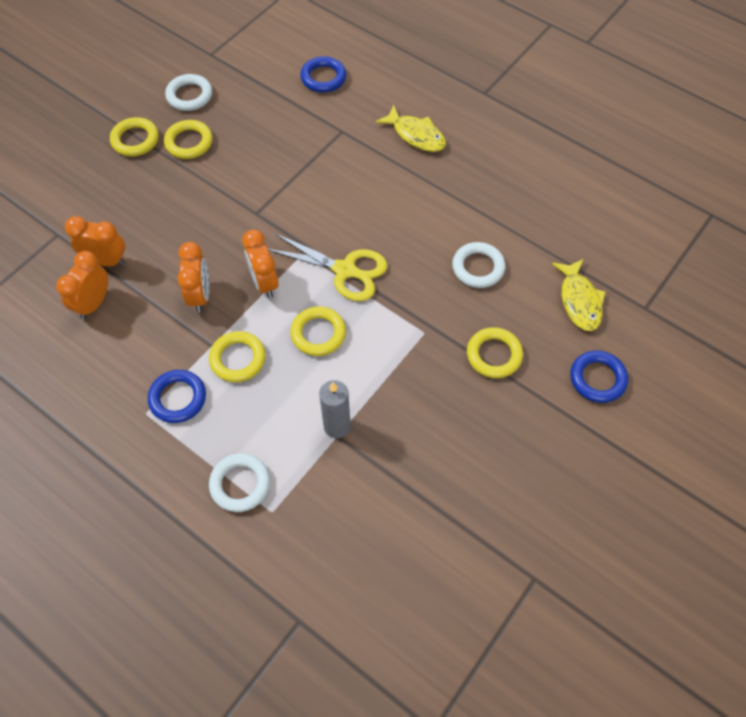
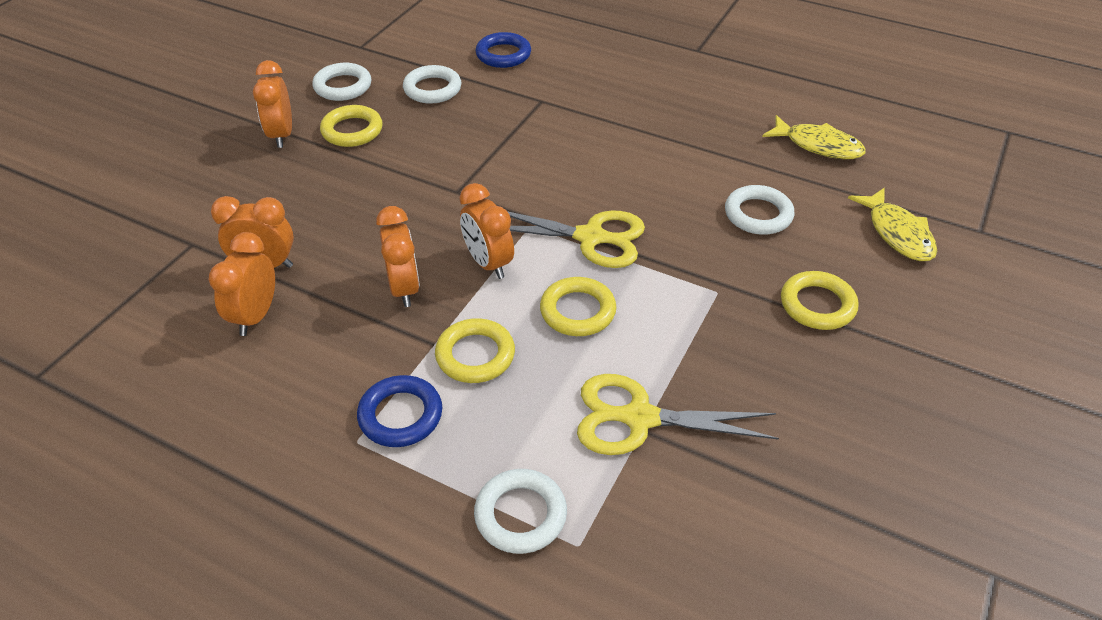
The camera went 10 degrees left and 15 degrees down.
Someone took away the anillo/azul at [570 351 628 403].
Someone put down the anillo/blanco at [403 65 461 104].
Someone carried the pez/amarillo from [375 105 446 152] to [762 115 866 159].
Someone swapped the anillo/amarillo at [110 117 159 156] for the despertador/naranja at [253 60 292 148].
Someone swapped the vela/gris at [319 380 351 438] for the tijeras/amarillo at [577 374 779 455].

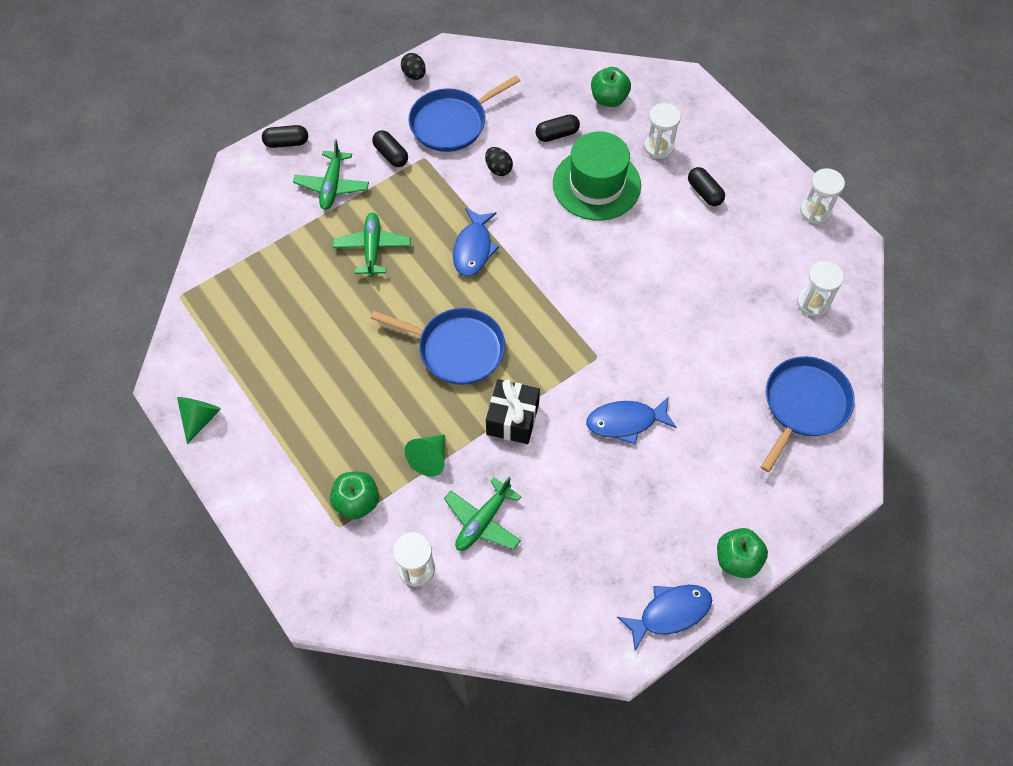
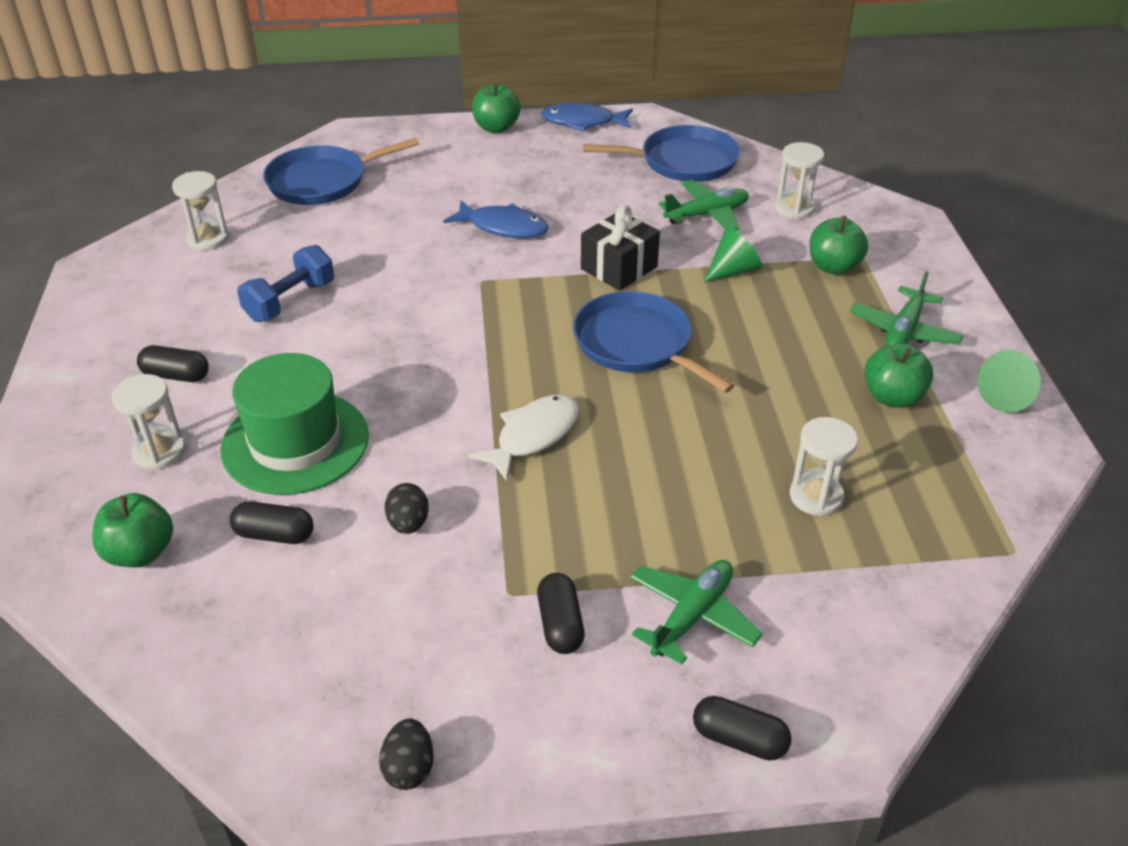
The camera went 150 degrees left and 20 degrees down.
Someone put down the mancuerna/azul at [237 245 334 322].
Someone put down the manzana/verde at [864 343 933 408].
Someone carried the avión/verde from [333 213 411 277] to [850 271 964 346].
Someone carried the sartén/azul from [409 75 520 152] to [583 125 740 182].
Someone carried the reloj de arena/blanco from [800 168 845 224] to [790 417 858 516].
Someone repainted the pez/azul at [453 208 499 277], which became the pez/blanco at [468 394 579 481].
Someone rotated the cápsula/negro at [688 167 725 206] by 75 degrees counterclockwise.

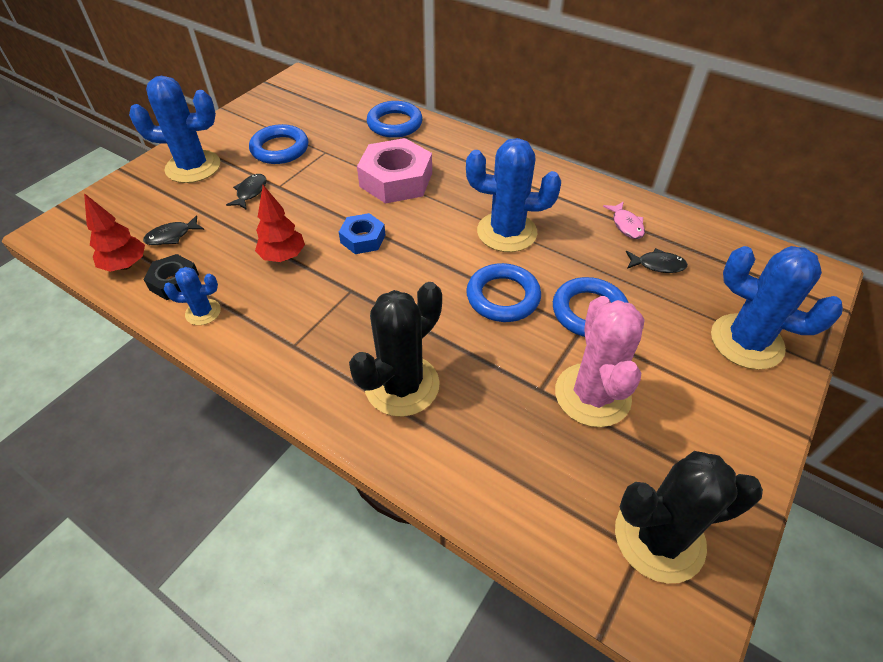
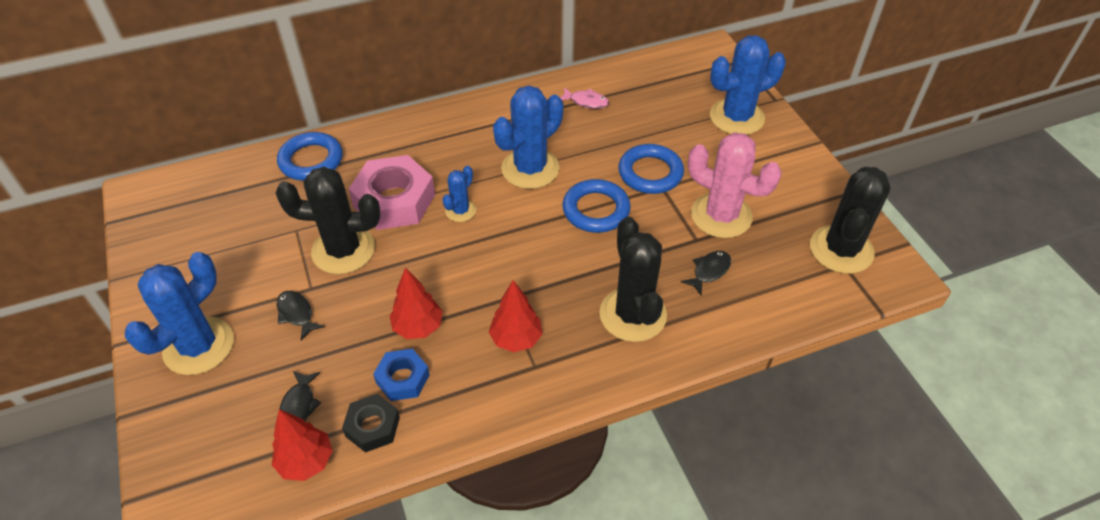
The camera went 55 degrees left and 0 degrees up.
Someone took away the anillo/azul at [249 124 309 164].
Someone put down the cactus/negro at [275 167 381 274].
Someone put down the árbol/rojo at [489 280 542 352].
Someone carried the cactus/azul from [164 267 221 325] to [442 166 476 222].
Someone carried the tuerca/azul from [339 213 385 254] to [373 349 430 401].
Someone carried the pez/negro from [626 248 688 273] to [681 251 731 295].

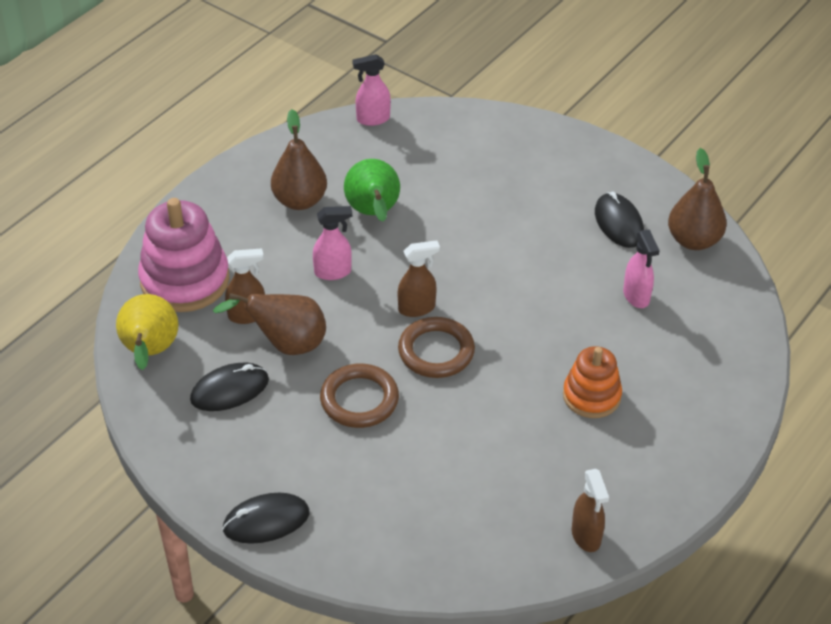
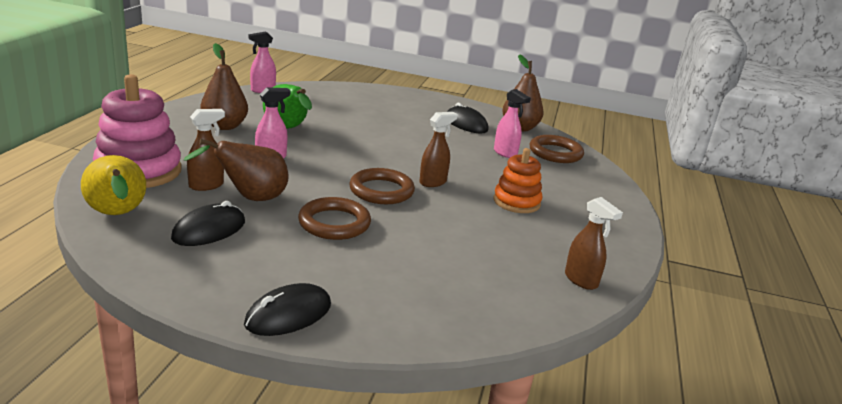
The camera went 25 degrees left and 20 degrees down.
Someone put down the anillo/marrón at [530 135 584 163].
Someone carried the pulverizador/marrón from [398 240 440 317] to [419 112 458 187].

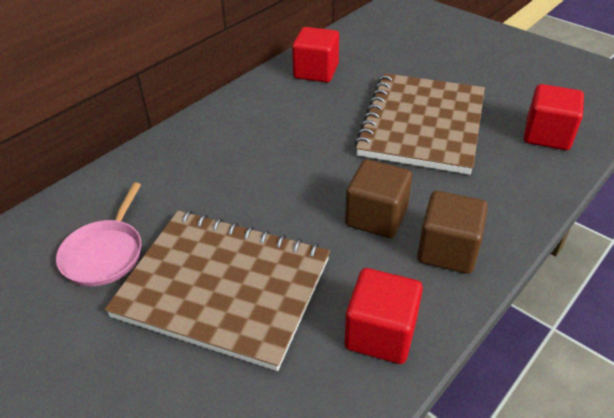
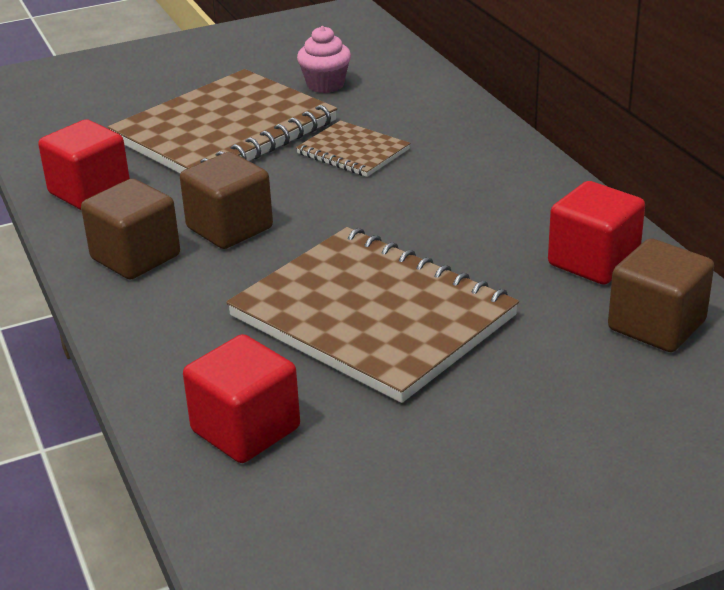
The camera went 115 degrees right and 10 degrees down.
Someone put down the cuaderno/marrón at [296 120 410 177].
Someone put down the cubo/marrón at [608 239 714 352].
Someone swapped the sartén/rosa at [56 183 141 286] for the magdalena/rosa at [297 26 351 93].

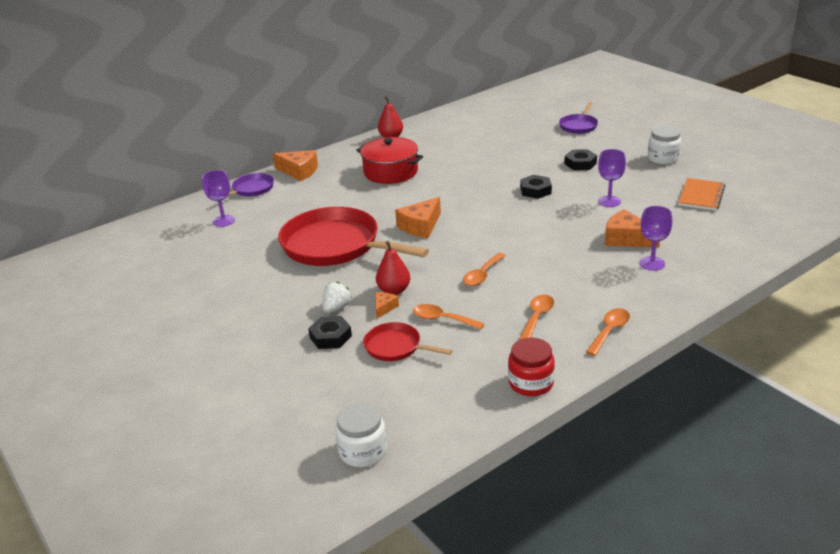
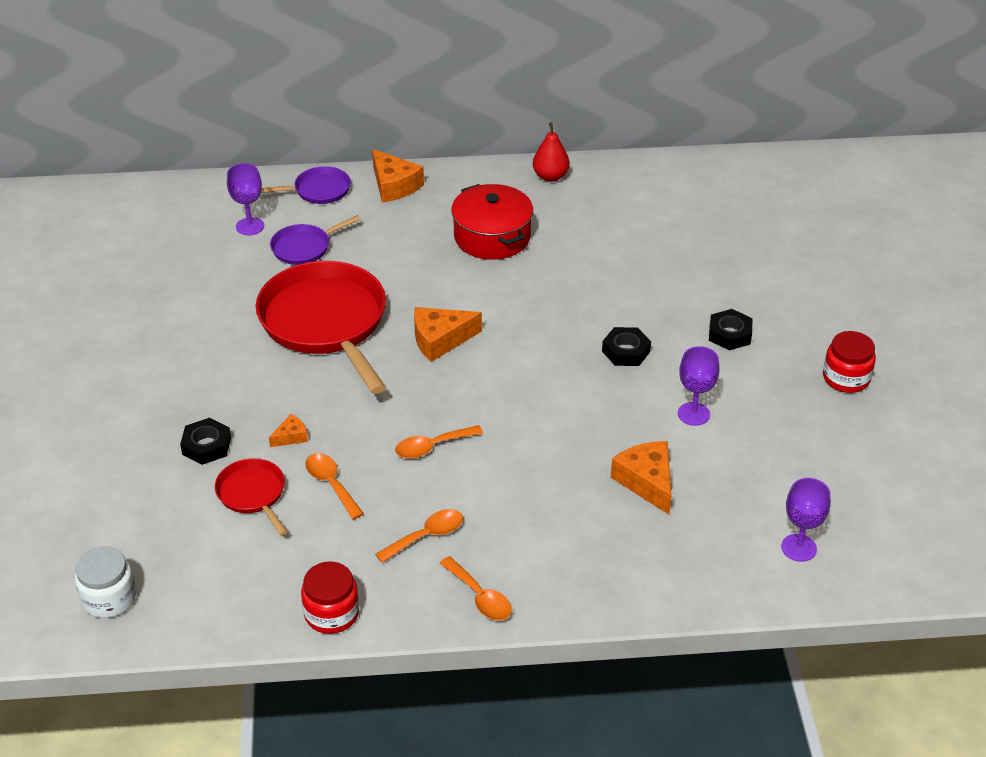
The camera went 30 degrees right and 10 degrees up.
Someone took away the fresa/blanco at [323 282 352 313].
Someone took away the pera/rojo at [376 241 410 295].
Someone took away the cuaderno/naranja at [678 178 725 211].
Someone carried the sartén/morado from [559 102 598 134] to [270 215 361 265].
Someone carried the copa/morado from [639 206 672 271] to [781 478 831 562].
Someone repainted the tarro/blanco at [648 126 681 164], which became the tarro/rojo at [823 331 876 393].
Someone rotated the cuchara/naranja at [586 308 630 356] by 75 degrees clockwise.

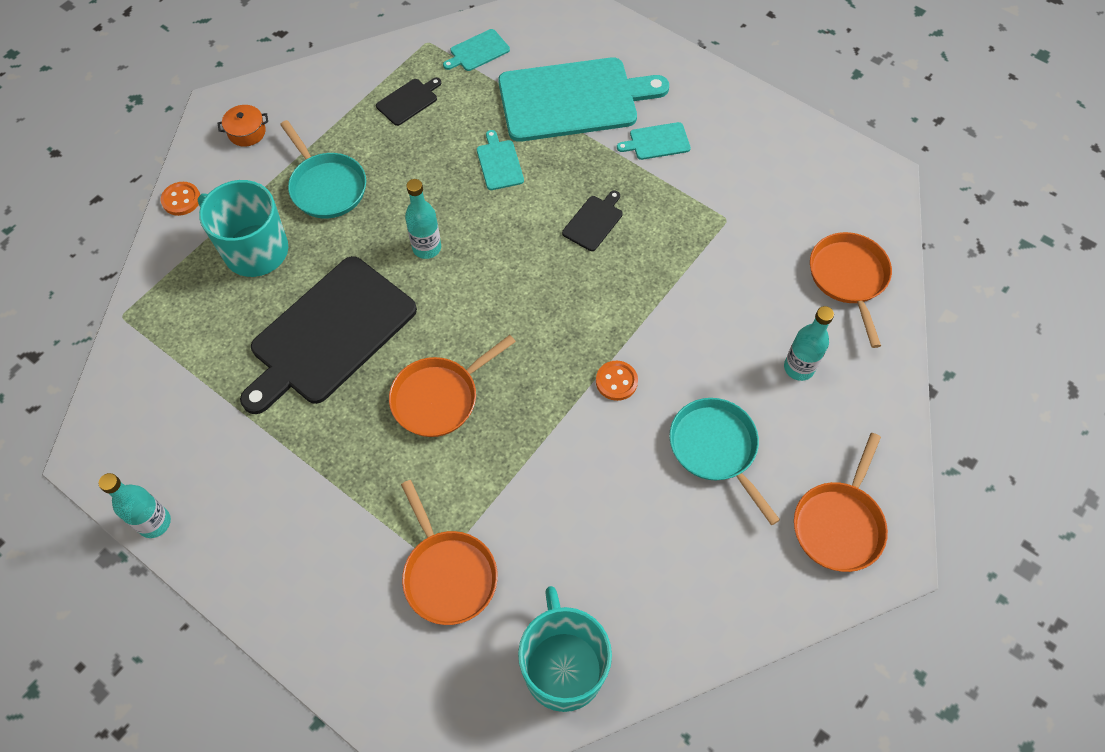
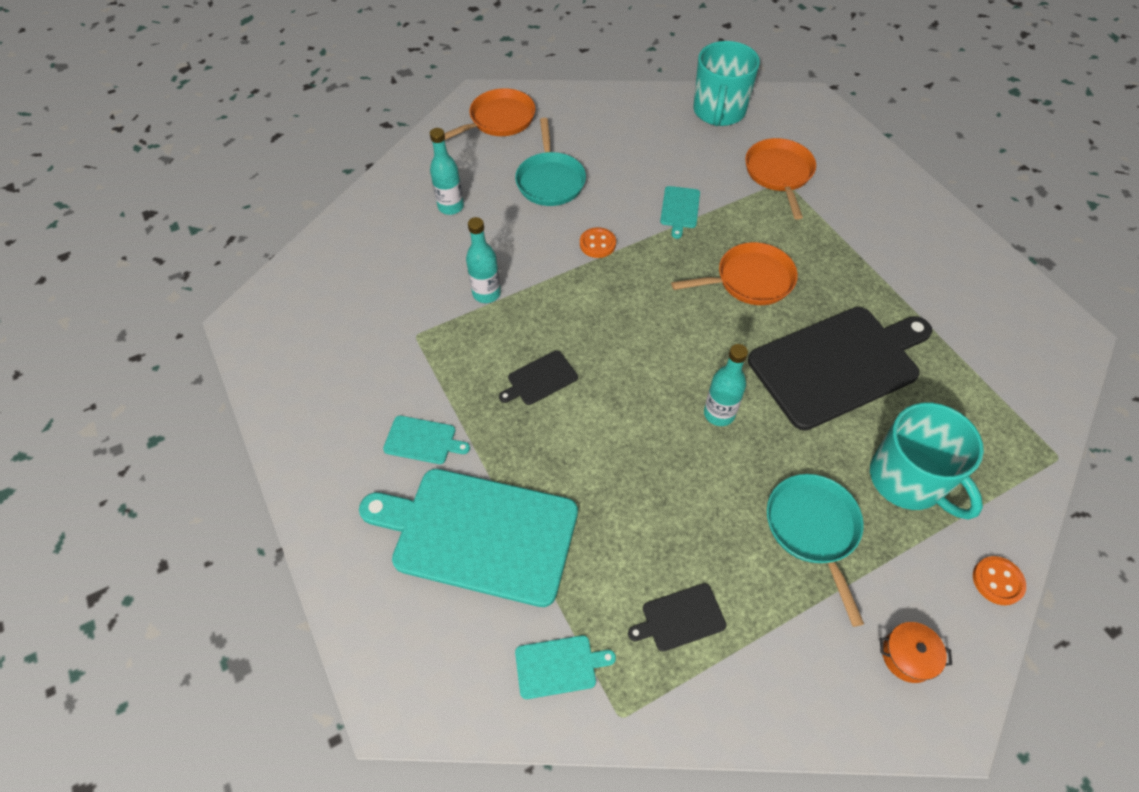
The camera went 155 degrees left and 5 degrees down.
Someone took away the sartén/naranja at [810 232 892 348].
Someone carried the botella/turquesa from [99 473 171 538] to [466 217 501 303].
Someone carried the tabla de cortar/turquesa from [477 130 524 190] to [660 186 700 239].

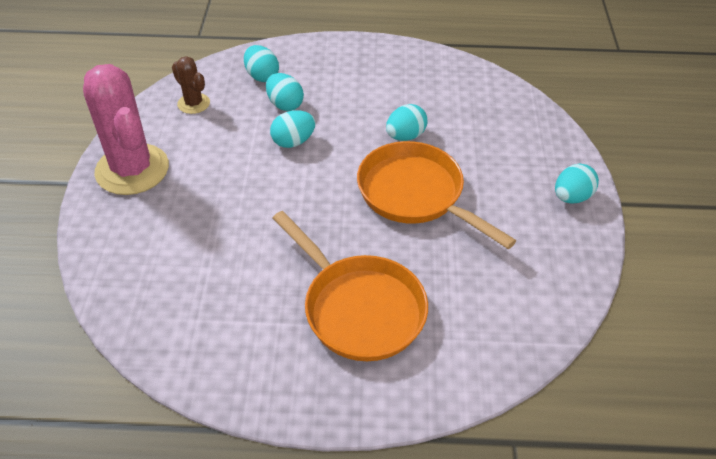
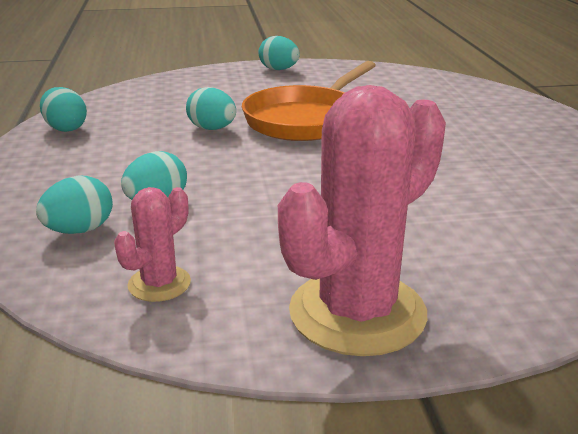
The camera went 100 degrees left and 20 degrees down.
Someone took away the sartén/naranja at [272 211 428 361].
Someone carried the huevo/turquesa from [270 110 316 148] to [40 87 87 132].
Someone repainted the cactus/marrón at [172 56 210 114], which became the cactus/rosa at [114 187 191 302].

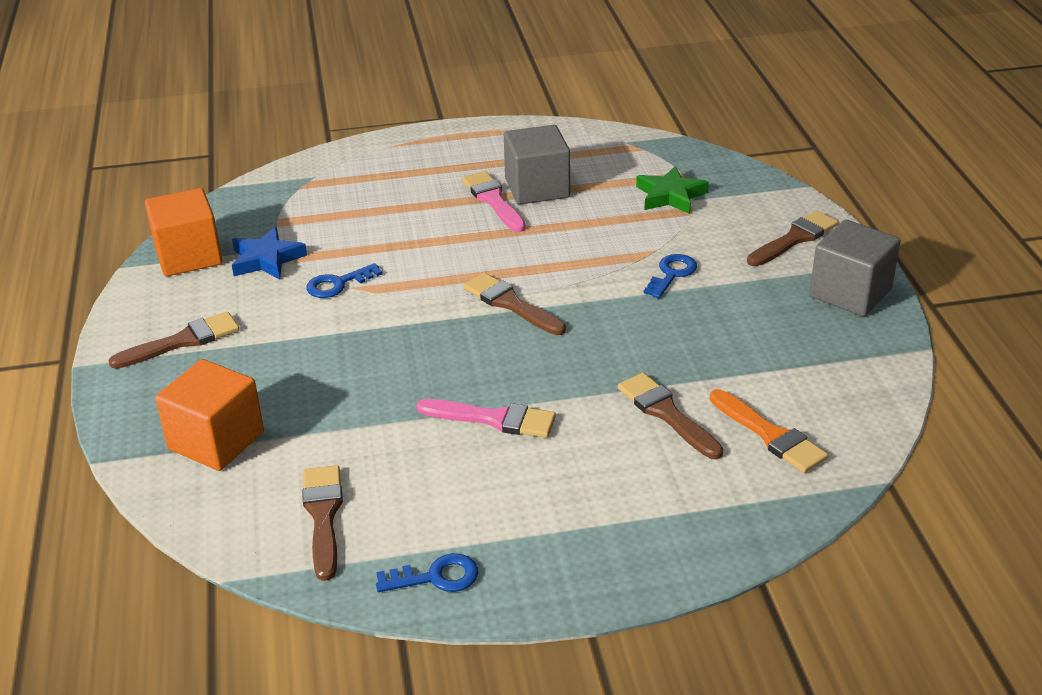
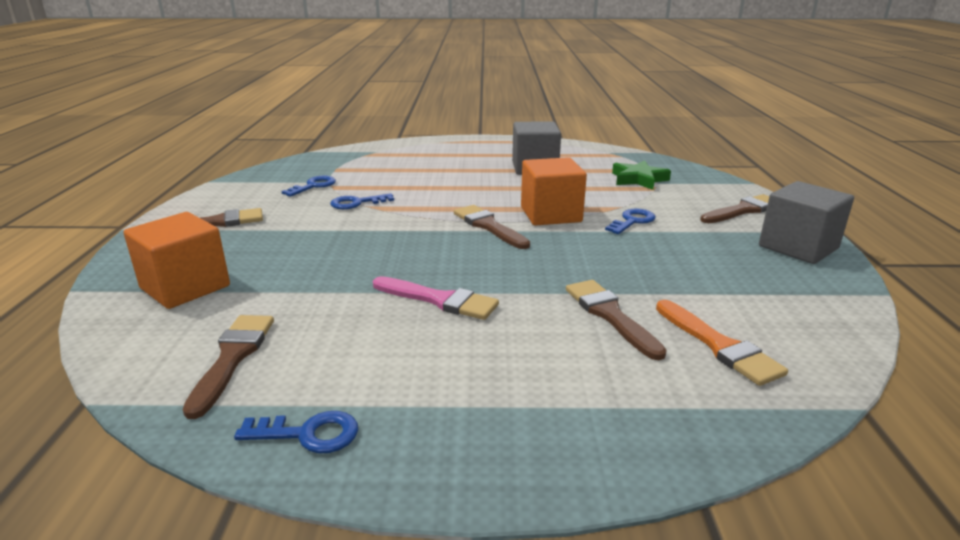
The camera went 10 degrees right and 10 degrees down.
Someone took away the pincel/rosa at [462 171 526 232].
Someone carried the cubo/naranja from [145 188 223 276] to [521 157 587 225].
Someone swapped the estrella/azul at [232 227 307 279] for the llave/azul at [282 176 336 197].

